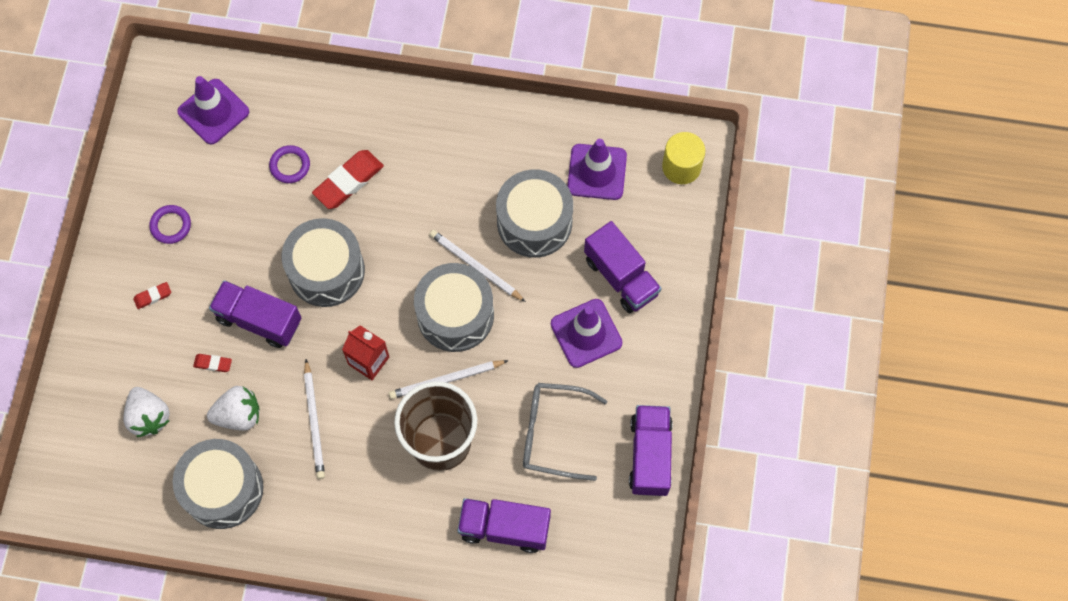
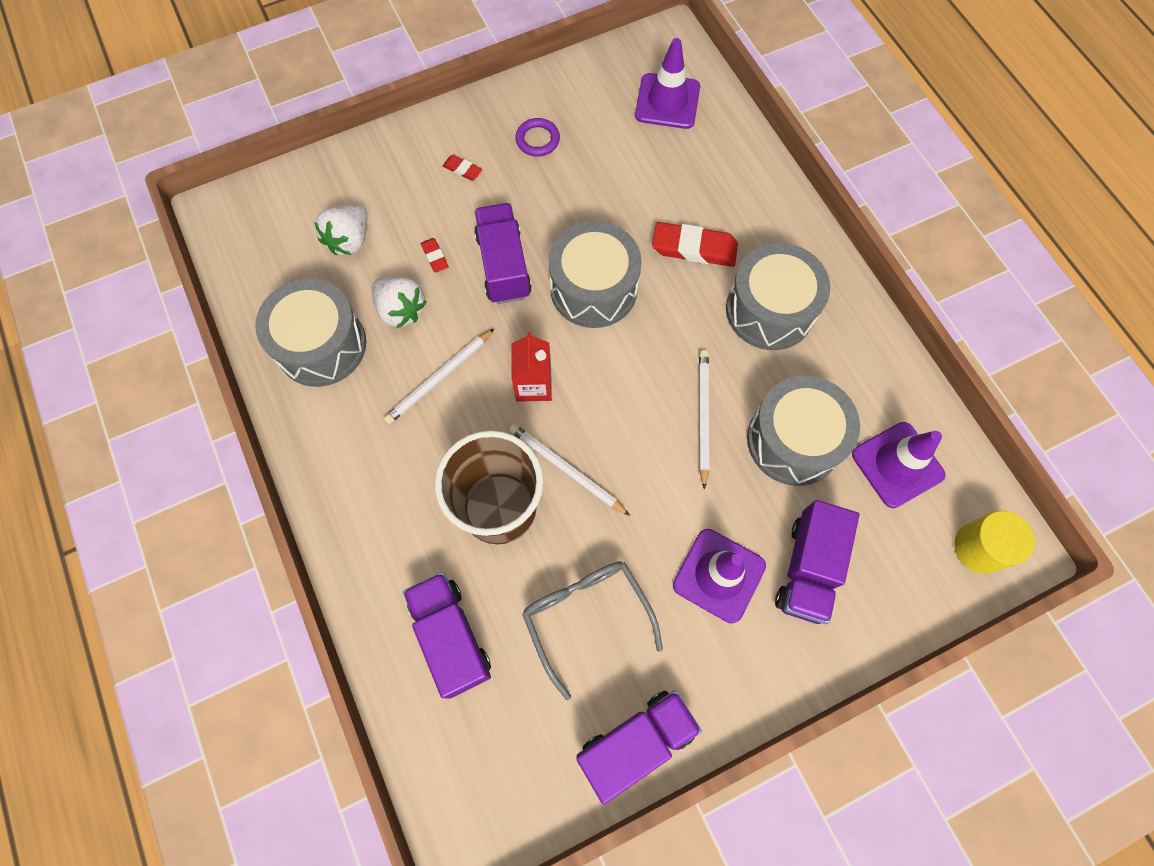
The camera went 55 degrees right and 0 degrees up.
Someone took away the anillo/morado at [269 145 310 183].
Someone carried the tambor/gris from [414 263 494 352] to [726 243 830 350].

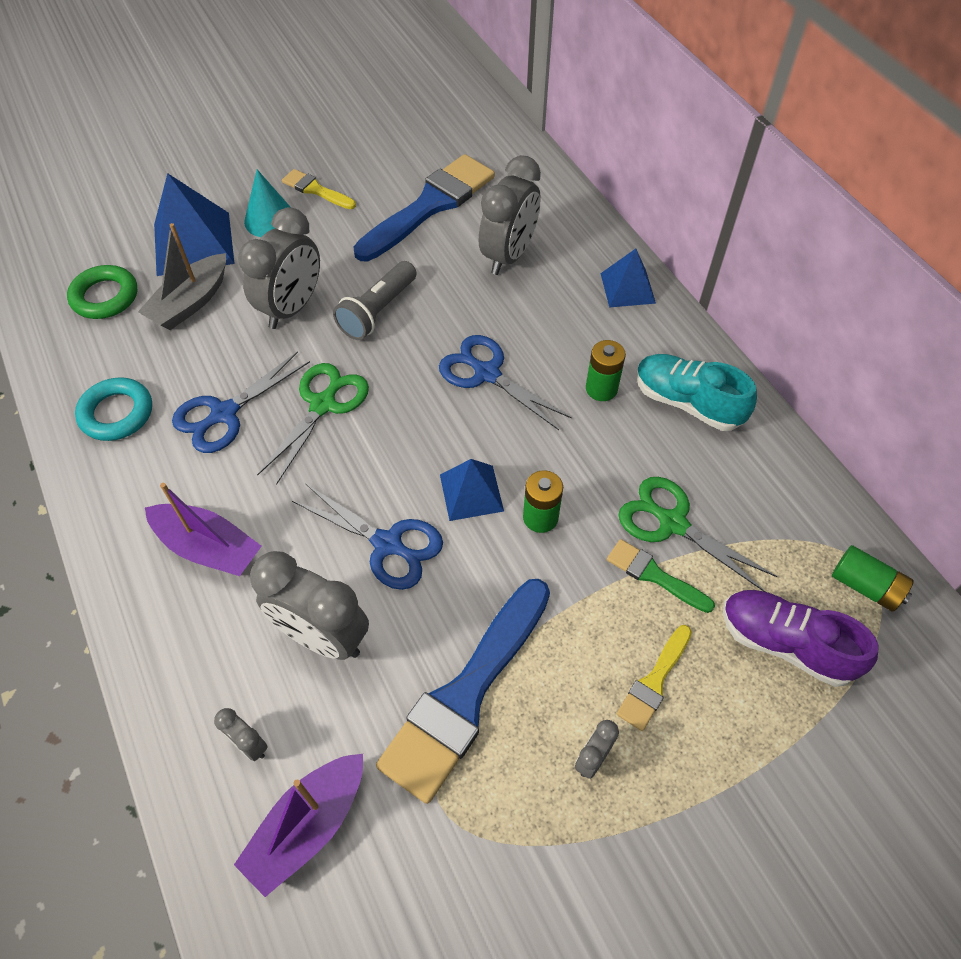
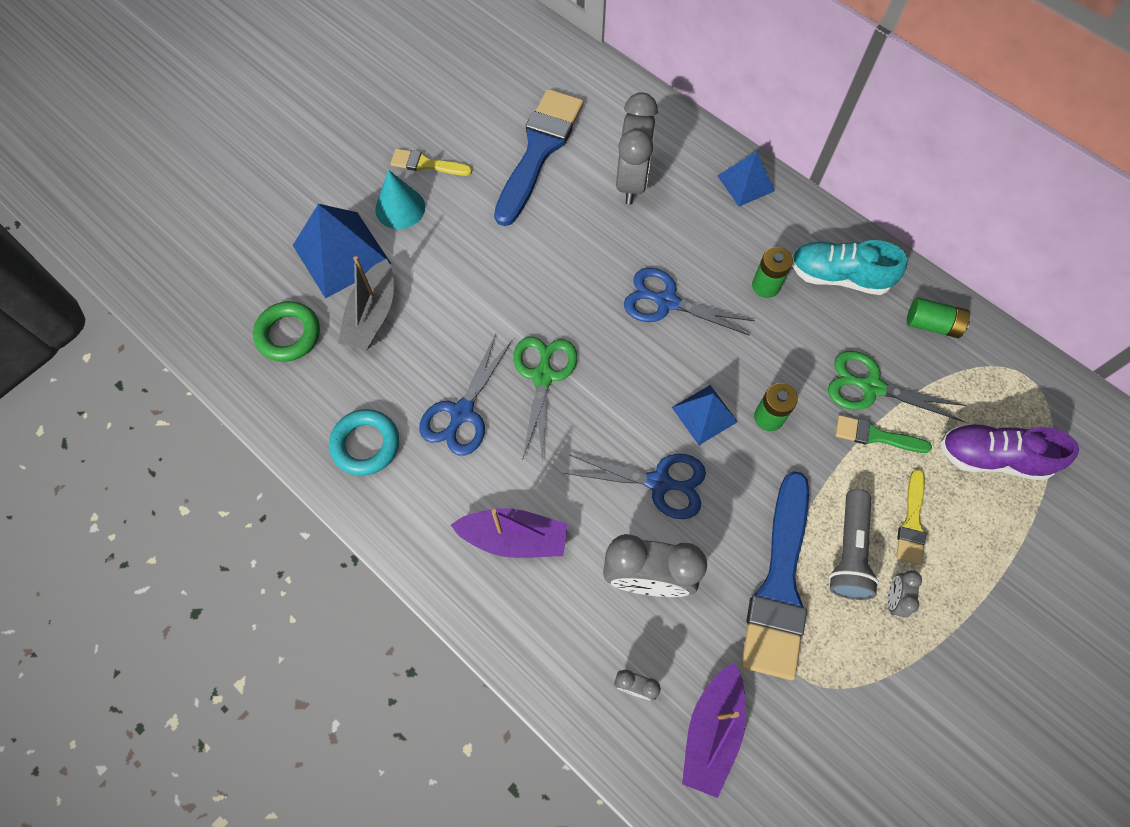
The camera went 20 degrees left and 10 degrees up.
Someone took away the despertador/gris at [238 207 320 329].
Someone carried the lámpara de mano/gris from [333 261 416 340] to [829 489 879 600].
Someone carried the pila/verde from [832 545 914 612] to [907 297 970 338].

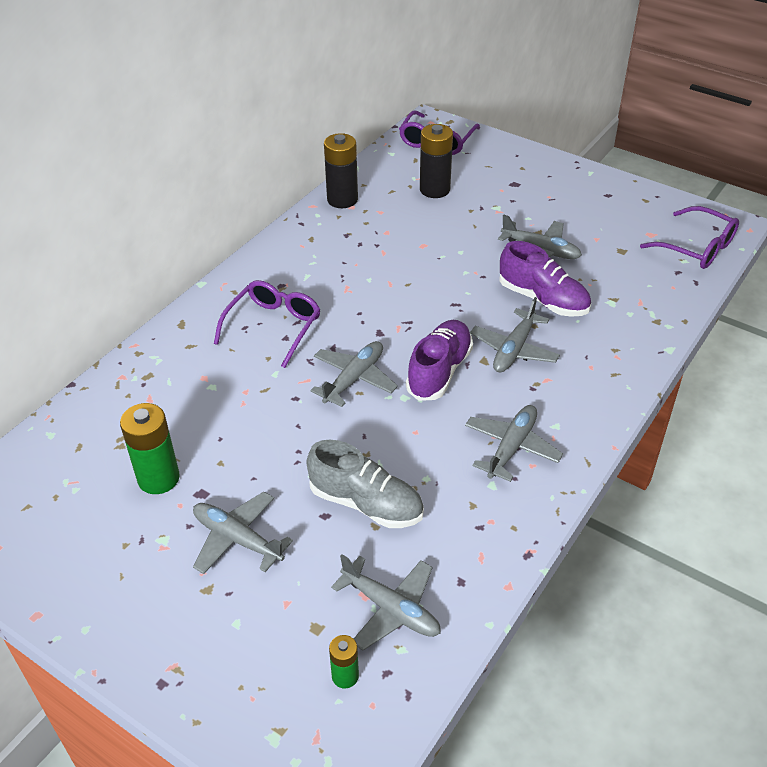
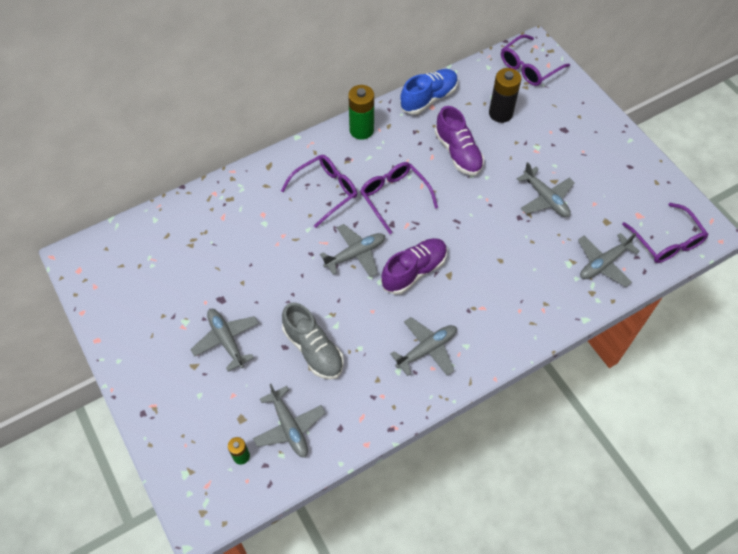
The camera went 25 degrees right and 15 degrees up.
Someone put down the gafas/morado at [360 162 438 234].
Someone carried the pila/verde from [120 403 180 494] to [348 85 374 140].
Someone carried the avión/gris from [470 297 560 372] to [578 233 640 287].
Someone carried the zapato/morado from [499 241 591 317] to [435 106 484 175].
Someone swapped the pila/negro at [324 133 358 208] for the zapato/azul at [400 69 458 115].

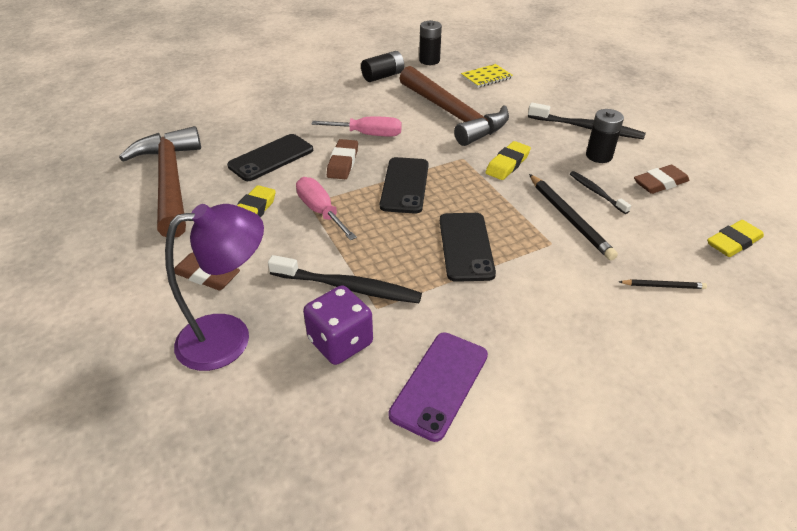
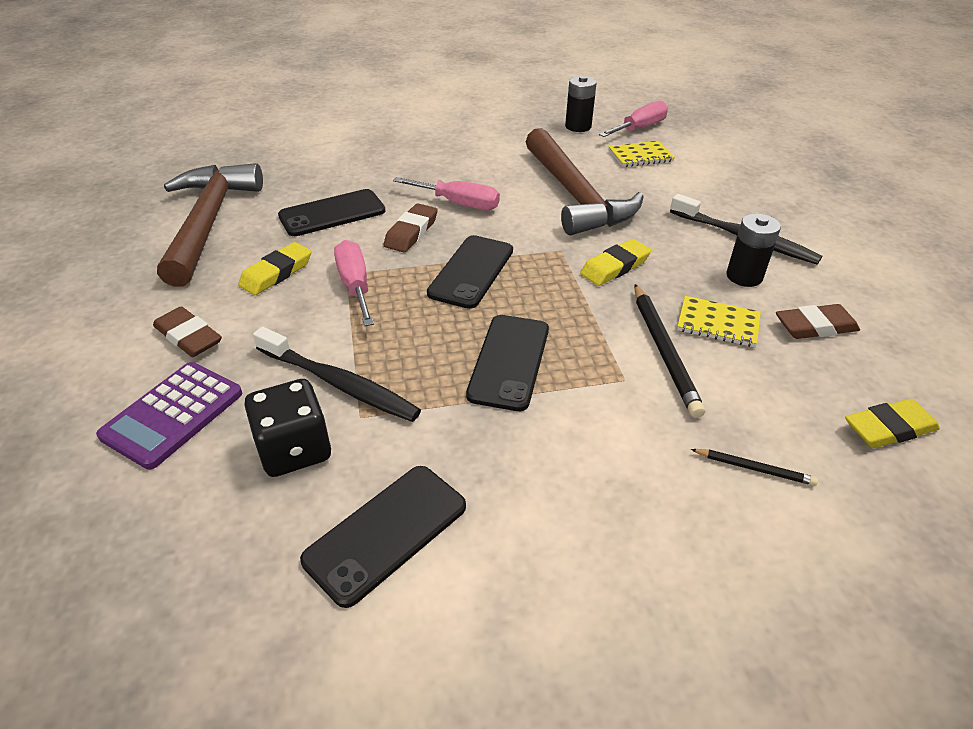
The camera went 15 degrees right and 0 degrees up.
Someone took away the pila/negro at [361 51 404 82].
Someone put down the destornillador/rosa at [599 101 668 137].
Someone swapped the lámpara/morado at [165 204 264 371] for the calculadora/morado at [96 362 242 470].
Someone swapped the cepillo de dientes/negro at [570 171 631 214] for the cuaderno/amarillo at [677 296 761 347].
Someone repainted the dado/morado at [303 285 373 365], which became the dado/negro at [244 379 331 477].
Someone repainted the móvil/morado at [388 333 488 442], which became the móvil/negro at [300 466 466 608].

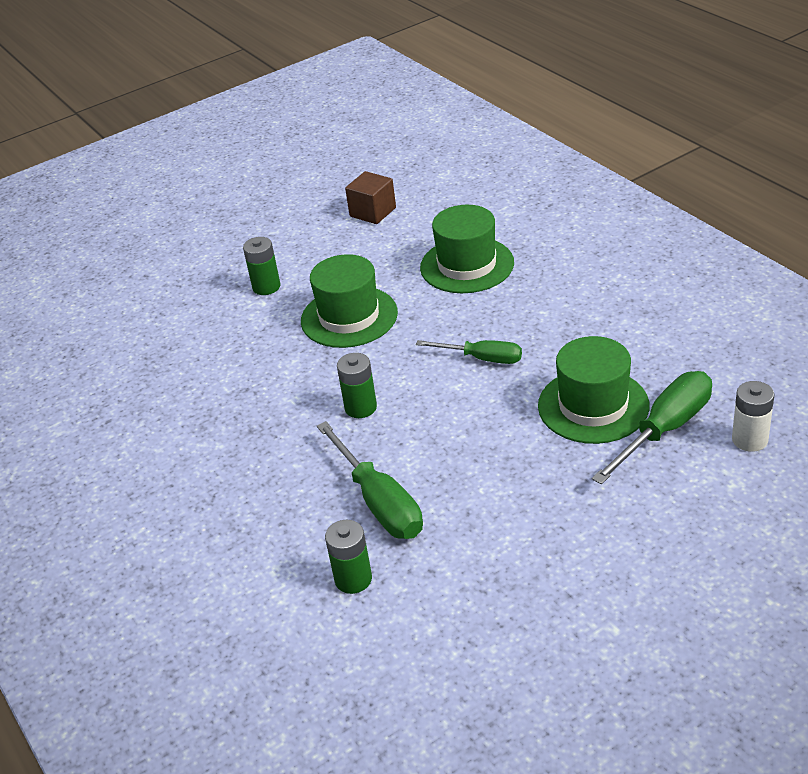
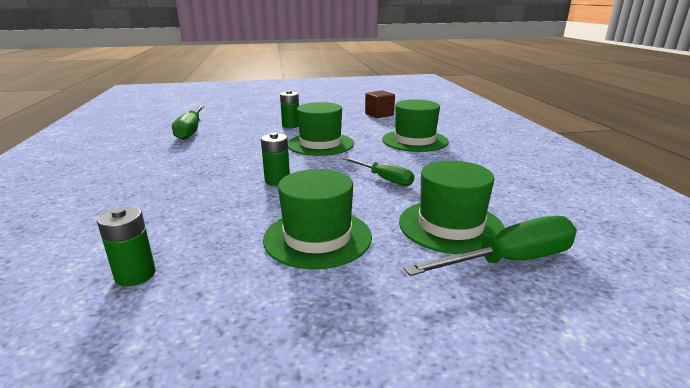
The camera went 20 degrees right and 15 degrees down.
Someone took away the pila/blanco at [732 381 774 452].
Someone put down the sombrero/verde at [263 169 372 269].
Someone carried the destornillador/verde from [317 421 423 539] to [172 106 204 140].

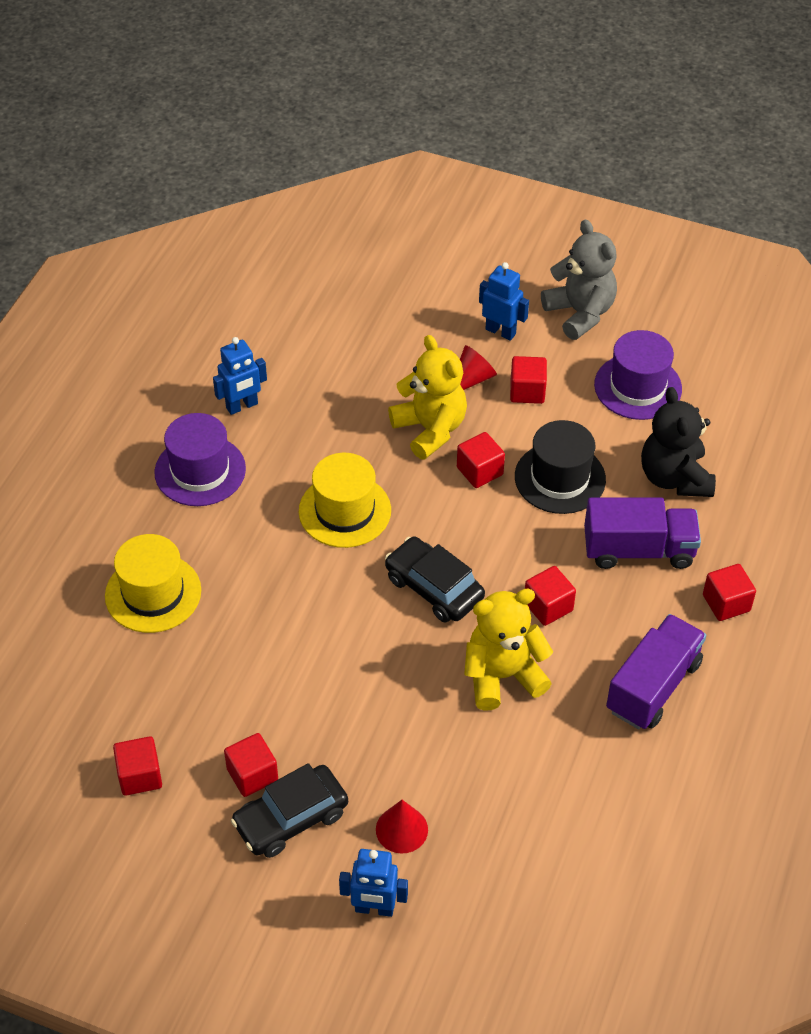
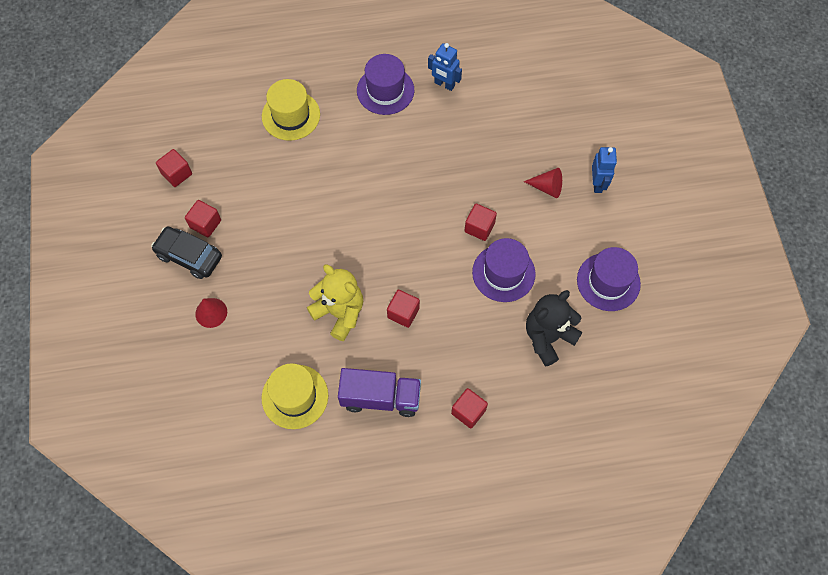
The camera went 60 degrees right and 15 degrees up.
Someone took away the robot/azul at [339 849 408 917].
Someone took away the coche/negro at [385 537 485 622].
Someone took away the osito/amarillo at [388 335 467 460].
Someone took away the cubo/rojo at [510 356 547 404].
Someone took away the osito/gris at [541 219 617 340].
Someone took away the camión/morado at [584 498 701 569].
Someone carried the sombrero/amarillo from [299 453 391 548] to [262 363 328 429].
Someone repainted the sombrero/negro at [515 420 606 514], which became the sombrero/morado at [472 238 536 302].

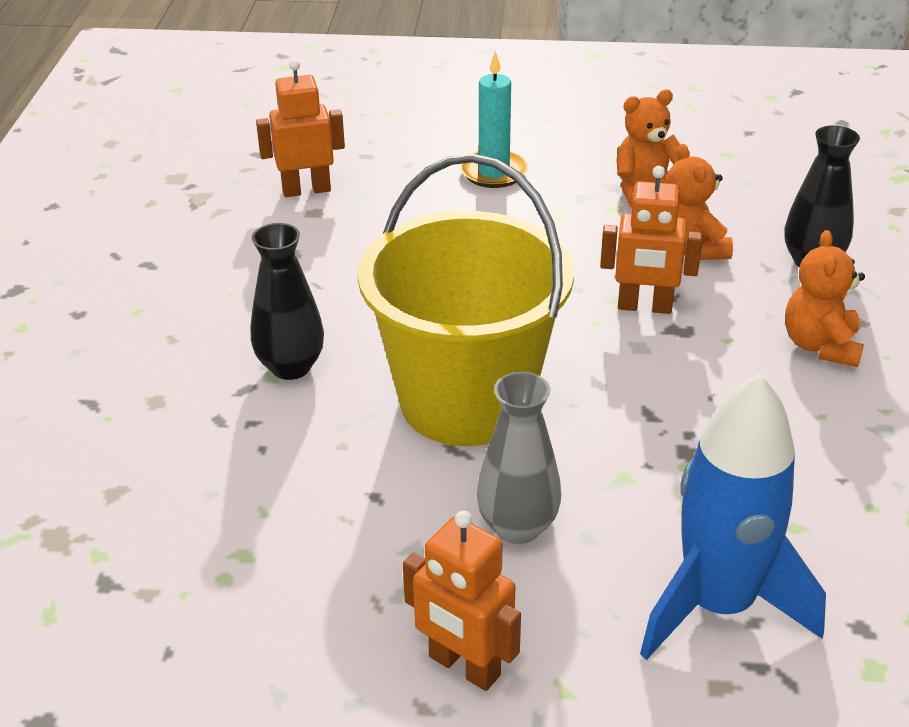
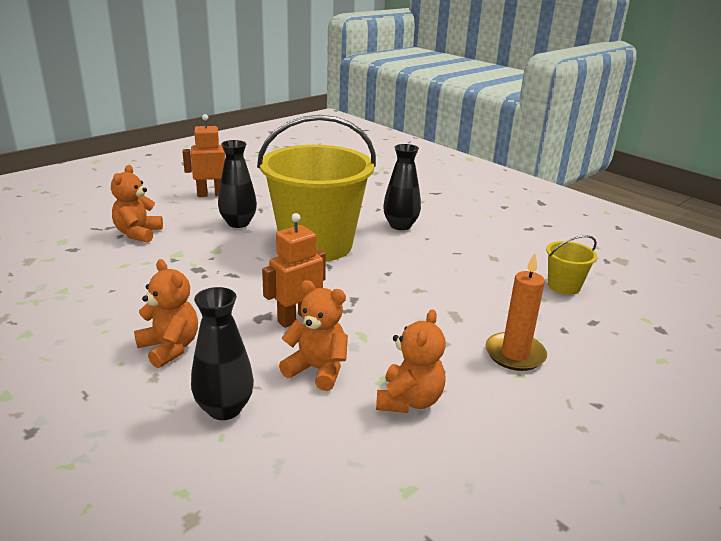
The camera went 130 degrees right and 10 degrees down.
Someone swapped the robot/naranja at [256 59 345 197] for the balde/amarillo at [546 235 597 295].
Someone swapped the cohete/azul at [640 374 826 660] for the osito/naranja at [111 165 163 243].
Someone repainted the vela/turquesa at [460 51 529 188], which became the vela/naranja at [485 253 547 371].
Someone repainted the florero/gris at [477 371 561 544], which became the florero/negro at [218 140 257 228].

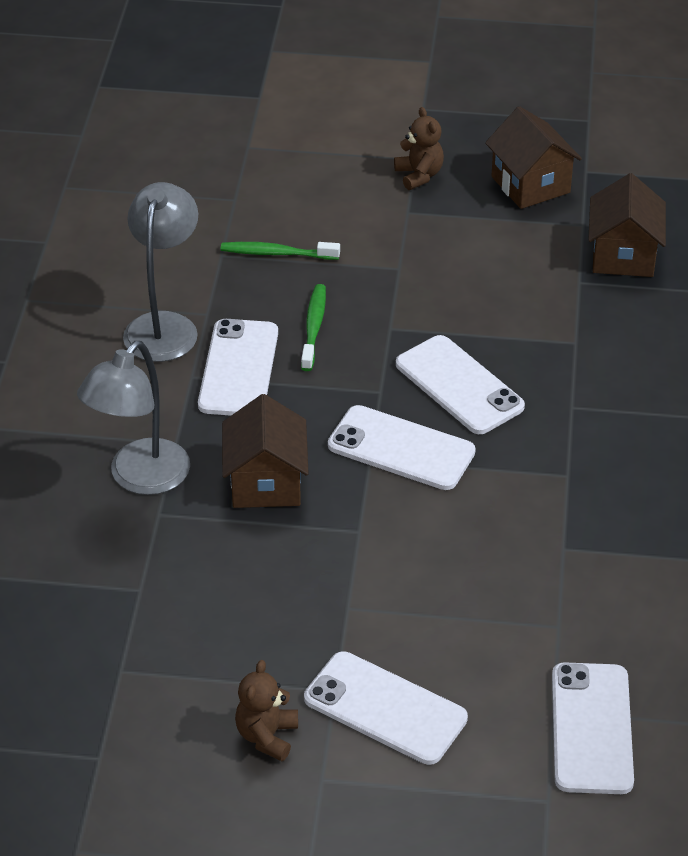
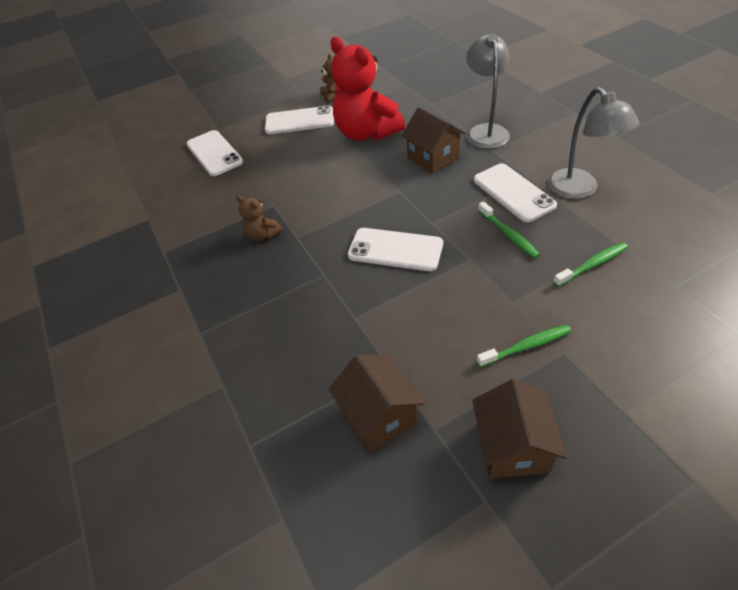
The camera went 150 degrees right and 5 degrees up.
Someone took away the móvil/blanco at [328 405 476 490].
Someone put down the osito/rojo at [331 37 405 141].
Someone put down the cepillo de dientes/verde at [477 325 571 367].
Someone carried the osito/marrón from [394 107 444 190] to [236 195 282 241].
Someone rotated the casa/marrón at [485 106 582 209] by 60 degrees clockwise.

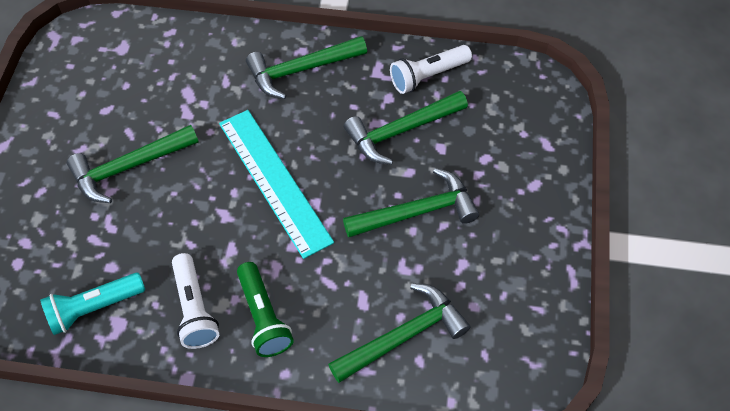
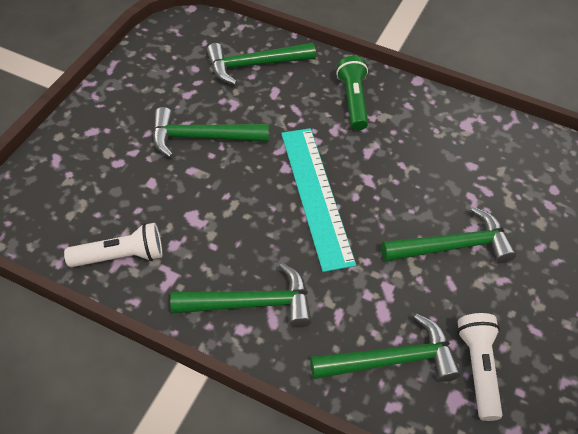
The camera went 165 degrees left and 5 degrees down.
Someone took away the lámpara de mano/turquesa at [40 273 145 335].
Someone carried the lámpara de mano/blanco from [172 253 219 349] to [457 313 502 421].
Someone carried the martillo/verde from [344 91 468 165] to [310 314 461 382].

